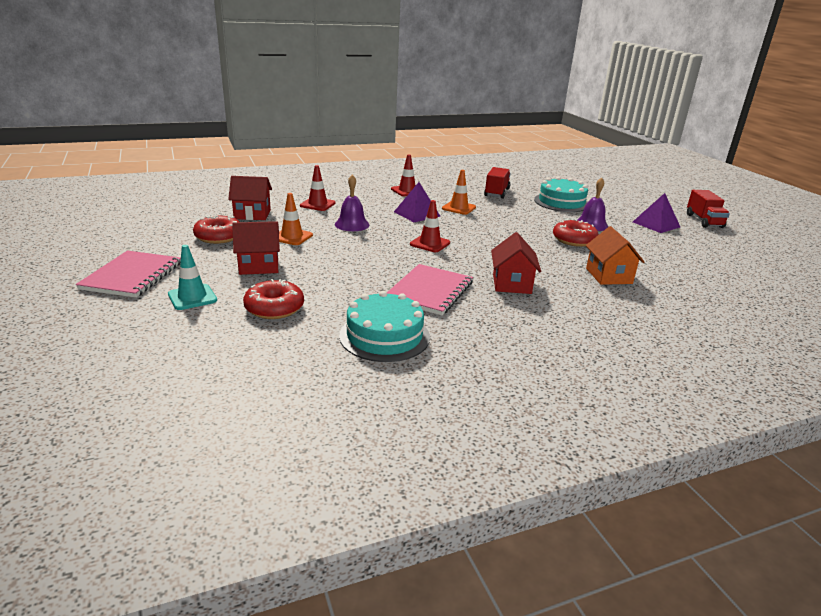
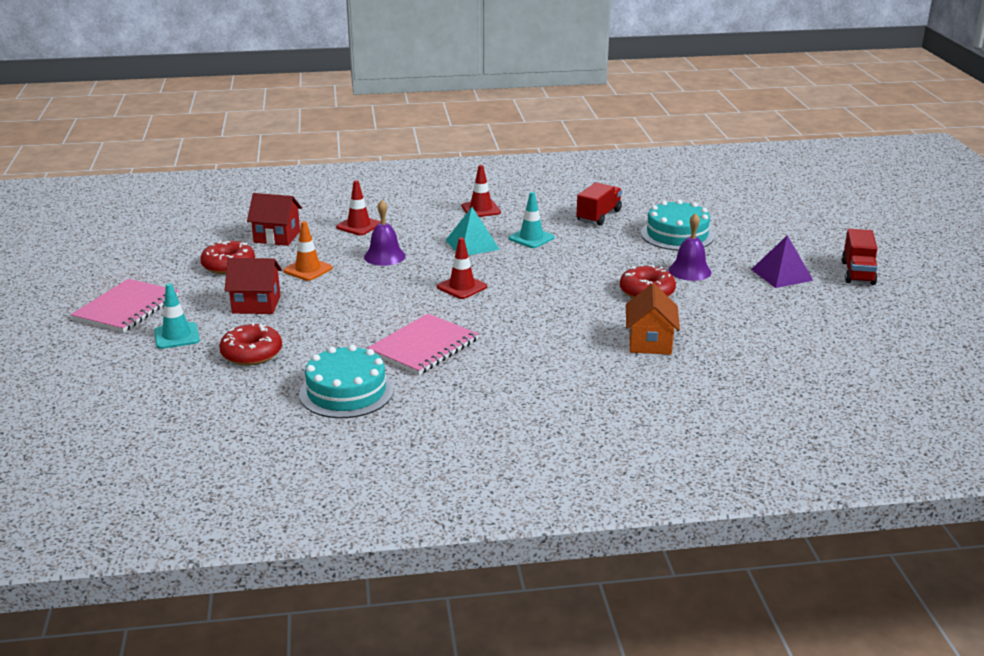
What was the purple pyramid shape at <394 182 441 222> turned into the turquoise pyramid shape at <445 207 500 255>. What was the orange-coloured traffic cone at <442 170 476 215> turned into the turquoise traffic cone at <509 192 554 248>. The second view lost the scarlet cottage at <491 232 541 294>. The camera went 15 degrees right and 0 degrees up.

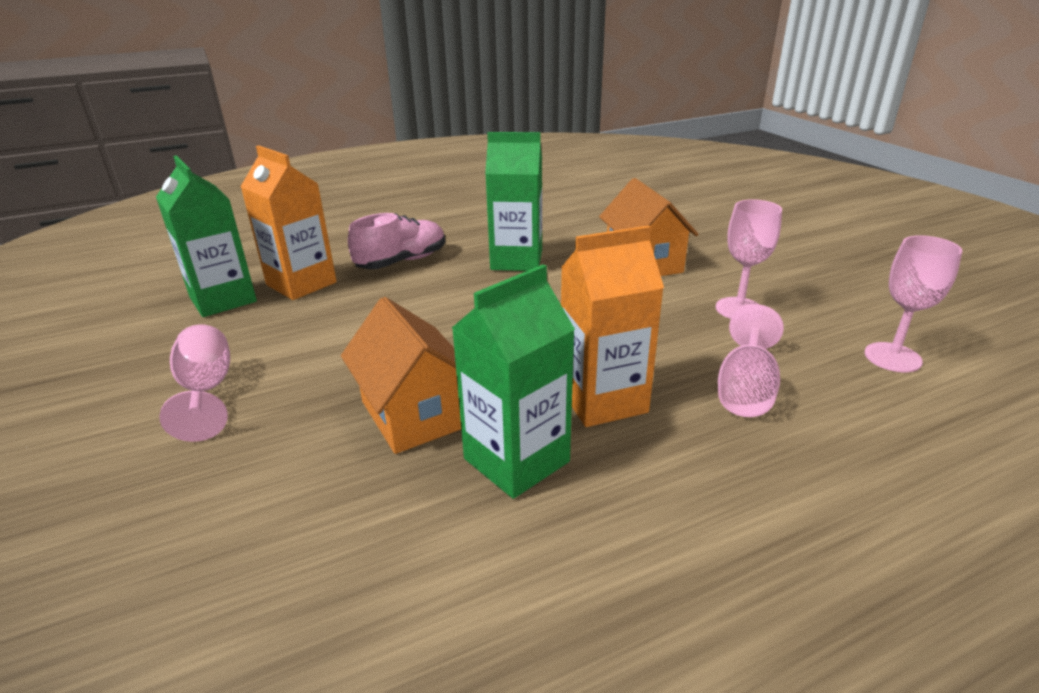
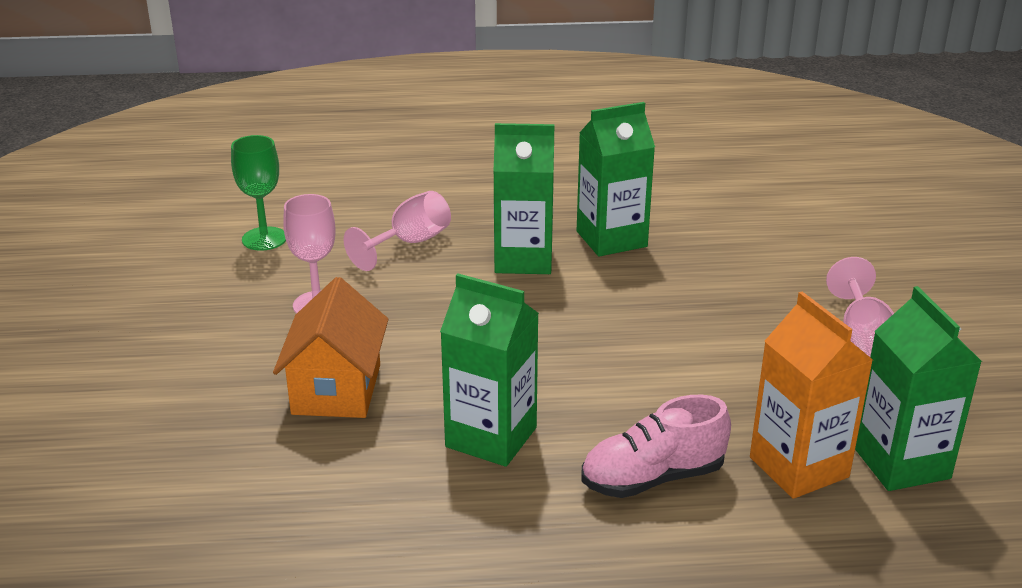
What was the rosy chalice at <864 235 962 372> turned into the green chalice at <231 135 286 251>. What was the orange-coloured milk carton at <561 225 664 427> turned into the green milk carton at <494 123 555 274>. The second view lost the orange-coloured cottage at <341 297 461 454>. The camera went 160 degrees left and 0 degrees up.

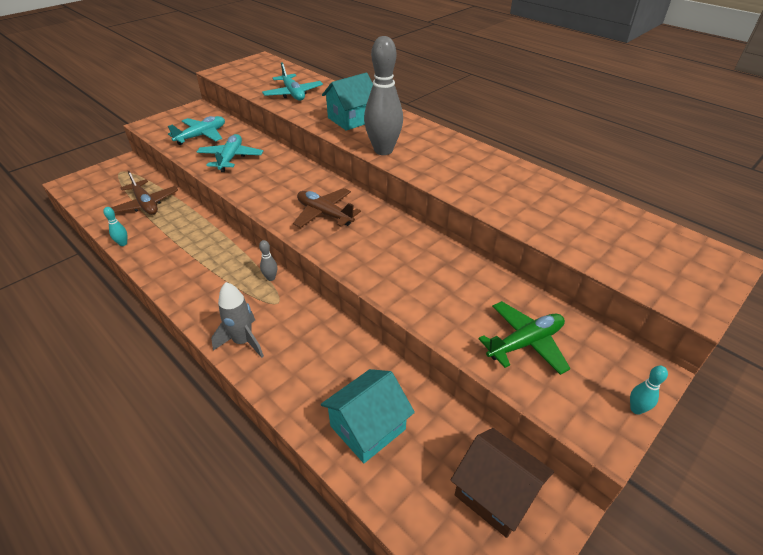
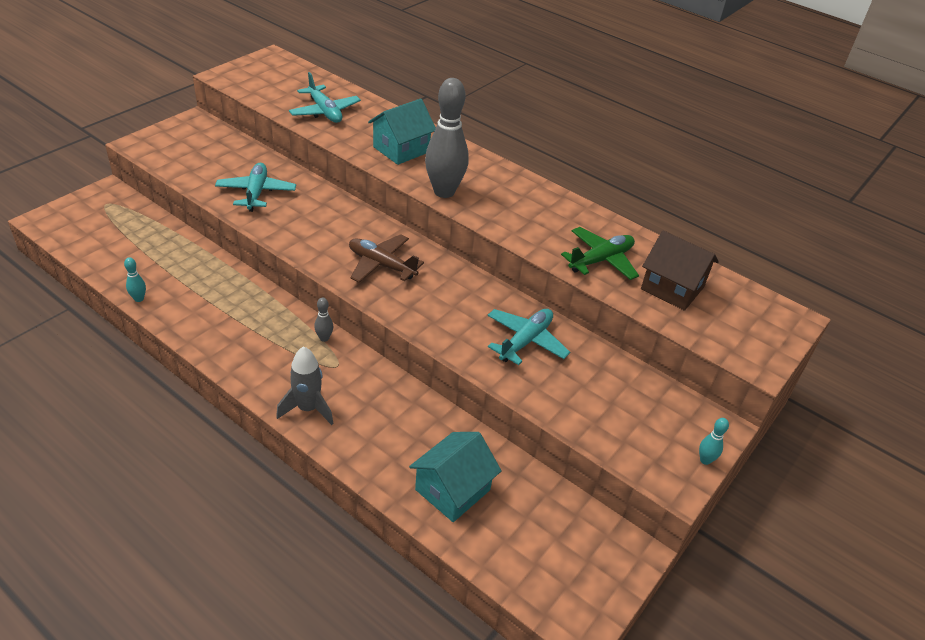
The turquoise plane ended up elsewhere, having gone from <168 116 225 145> to <488 309 570 365>. The green plane ended up elsewhere, having gone from <479 301 571 375> to <561 227 639 280>. The russet cottage ended up elsewhere, having gone from <451 428 554 538> to <641 230 719 311>. The second view lost the russet plane at <111 171 178 215>. The camera went 10 degrees left and 0 degrees up.

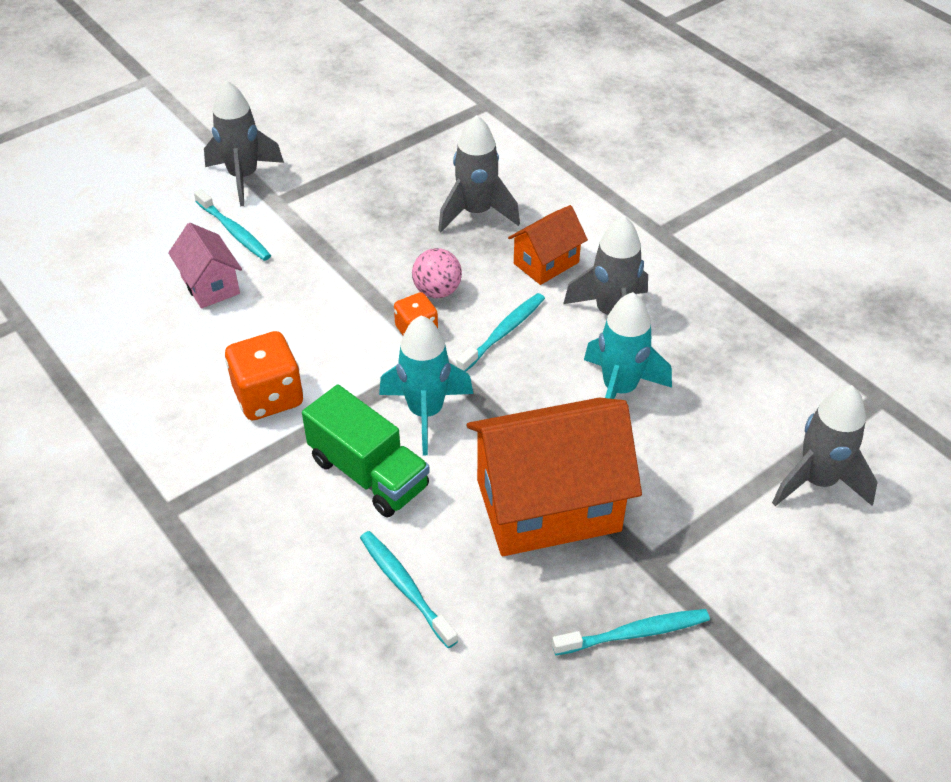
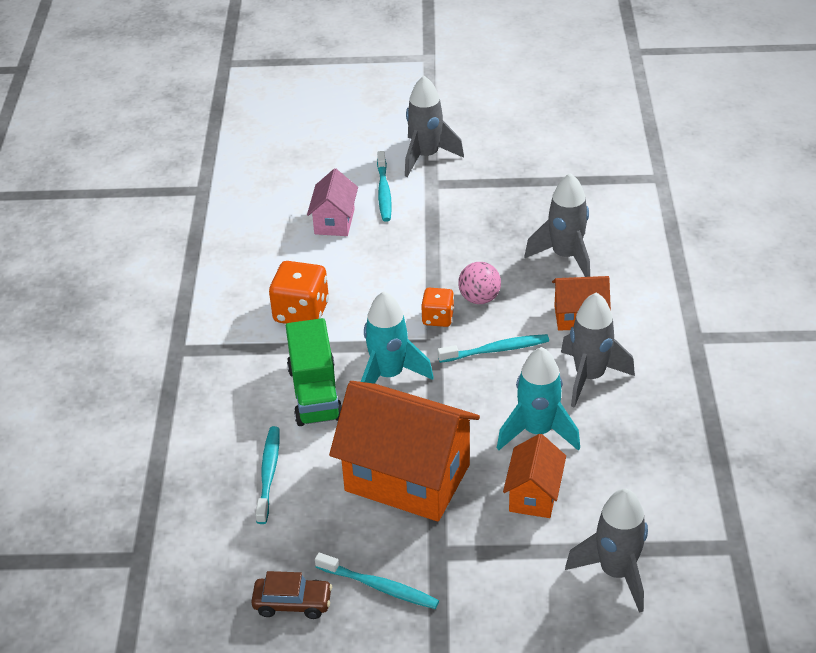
The second view gained the russet toy car at <251 571 332 619>. The second view gained the orange-coloured cottage at <503 434 566 518>. The camera went 40 degrees right and 5 degrees down.

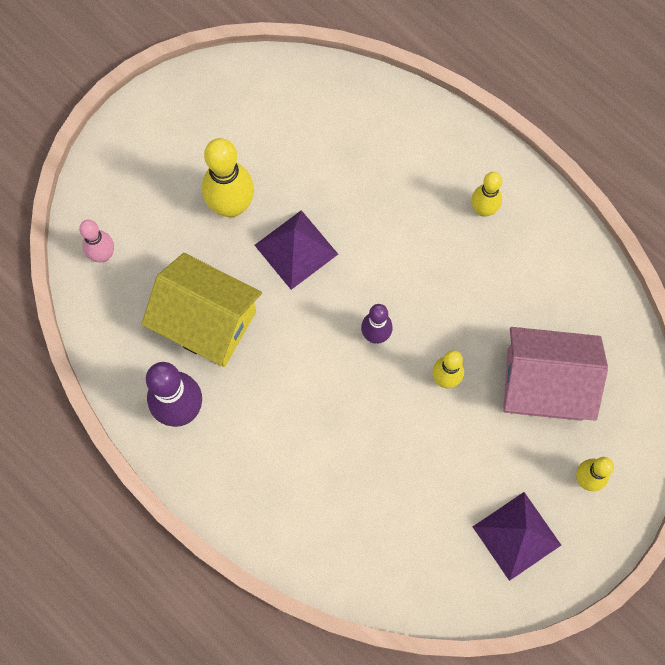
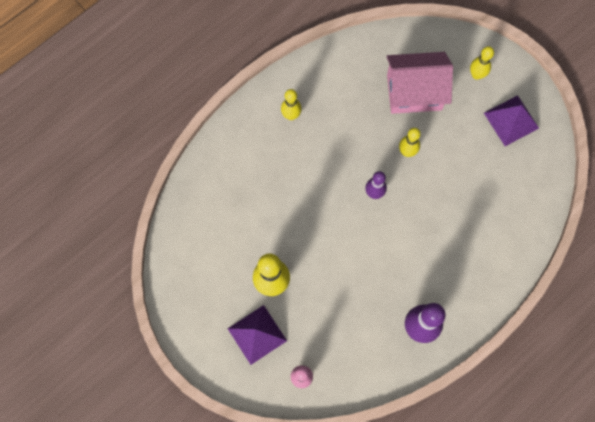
The purple pyramid shape ended up elsewhere, having gone from <255 210 338 290> to <228 305 287 365>. The rosy cottage at <503 327 608 421> ended up facing another way, 75 degrees clockwise from before. The second view lost the golden cottage at <142 253 262 367>. The camera went 85 degrees left and 0 degrees up.

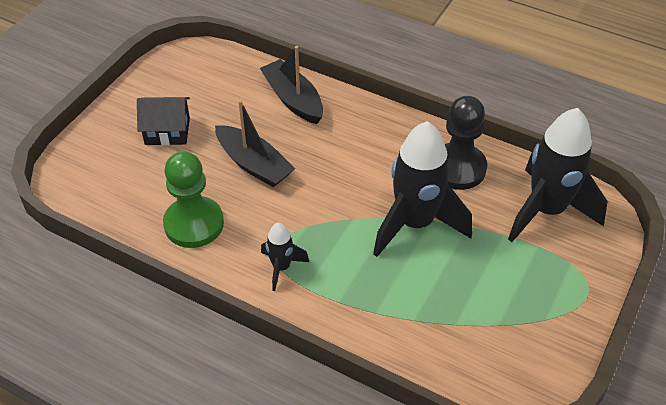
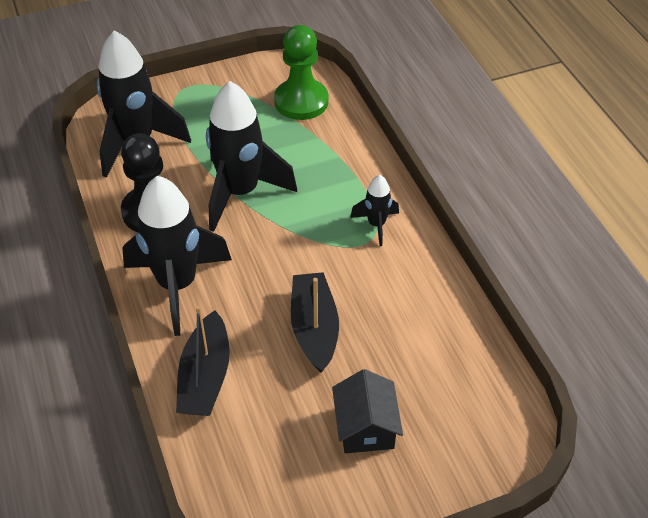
The second view gained the ebony spaceship at <122 176 232 336>. The green chess pawn ended up elsewhere, having gone from <163 151 224 248> to <274 25 328 120>. The ebony cottage at <137 97 190 145> ended up facing another way, 45 degrees clockwise from before. The camera went 140 degrees left and 0 degrees up.

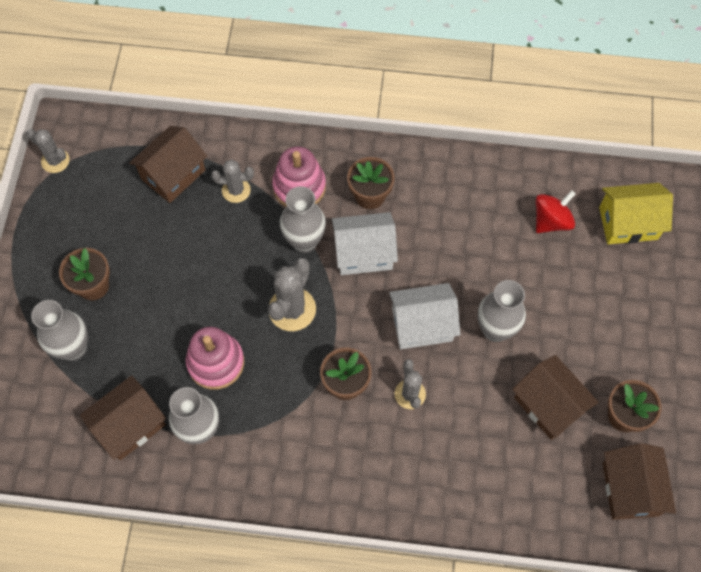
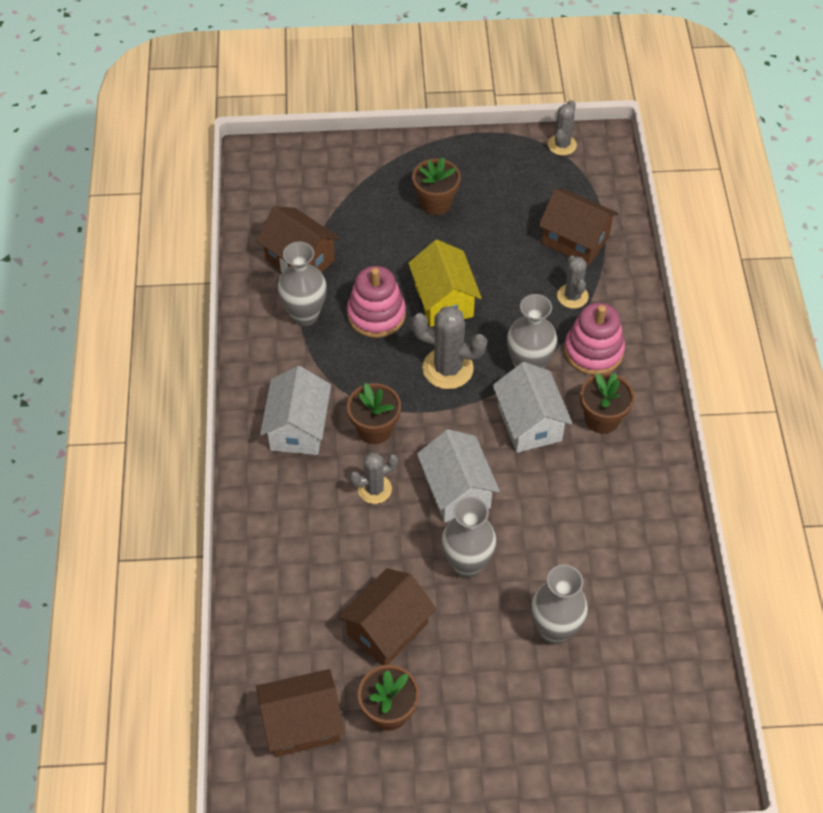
The second view gained the snow-white cottage at <260 366 331 455>. The golden cottage ended up elsewhere, having gone from <599 183 673 244> to <408 240 482 327>. The ash-grey vase ended up elsewhere, having gone from <31 300 88 361> to <531 565 588 644>. The second view lost the scarlet spinning top at <536 190 576 233>. The camera went 80 degrees right and 10 degrees down.

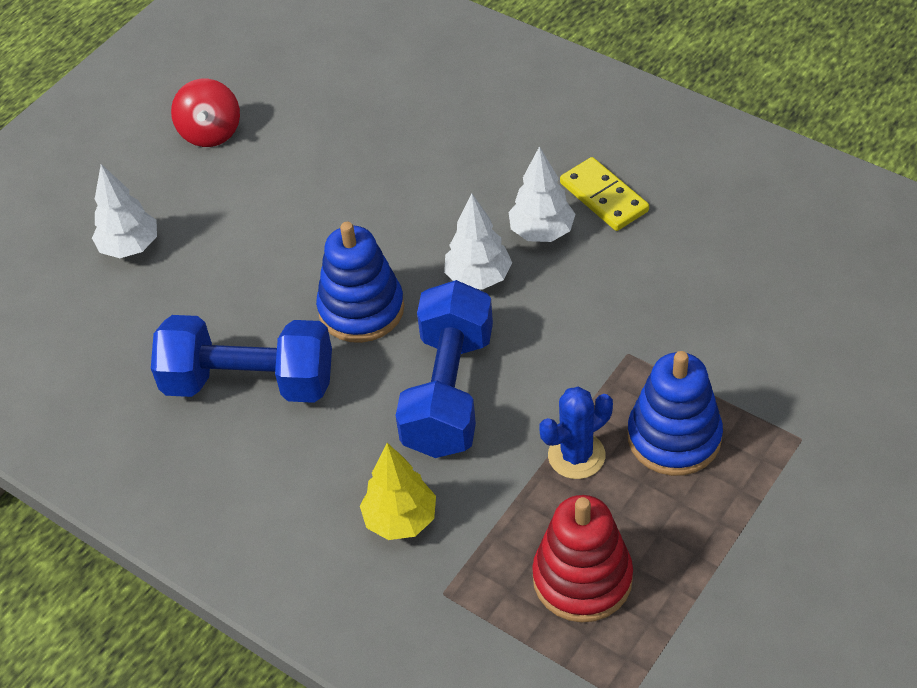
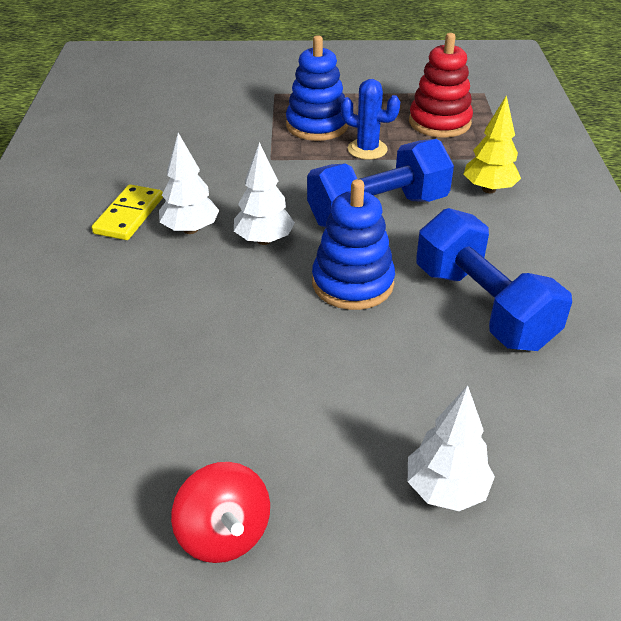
The scarlet spinning top at <171 79 240 147> ended up facing another way, 105 degrees clockwise from before. The camera went 130 degrees left and 10 degrees down.

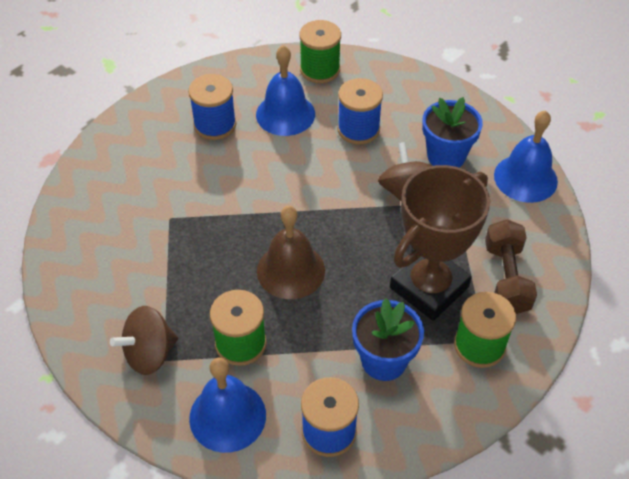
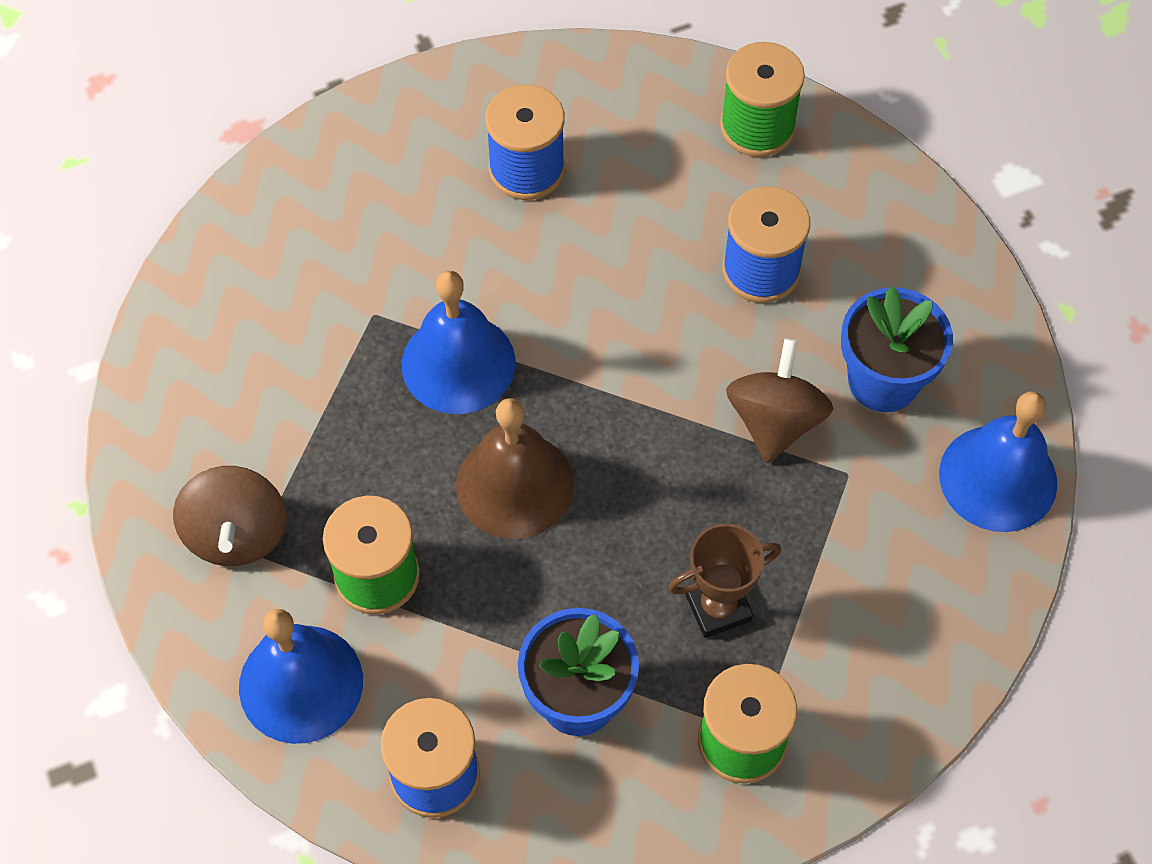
The russet spinning top at <110 306 178 375> ended up facing another way, 90 degrees counterclockwise from before. The royal blue bell ended up elsewhere, having gone from <256 45 315 136> to <402 271 515 414>. The size of the russet award cup at <390 165 490 321> changed by a factor of 0.52. The second view lost the russet hand weight at <485 219 537 314>. The camera went 25 degrees right and 10 degrees up.

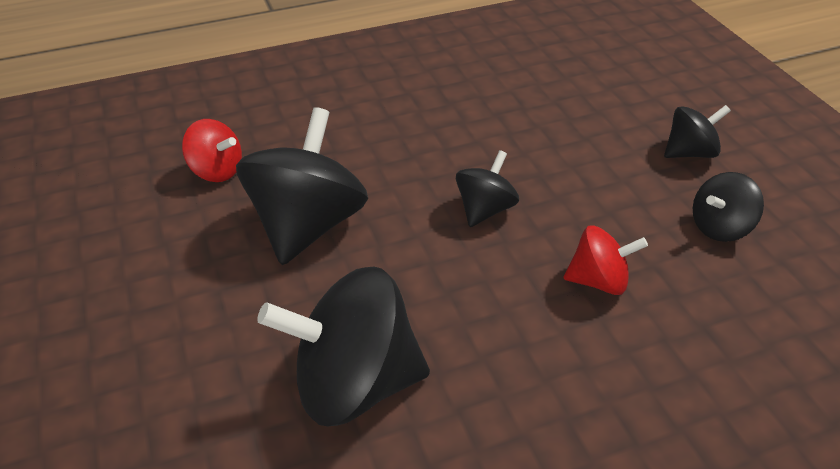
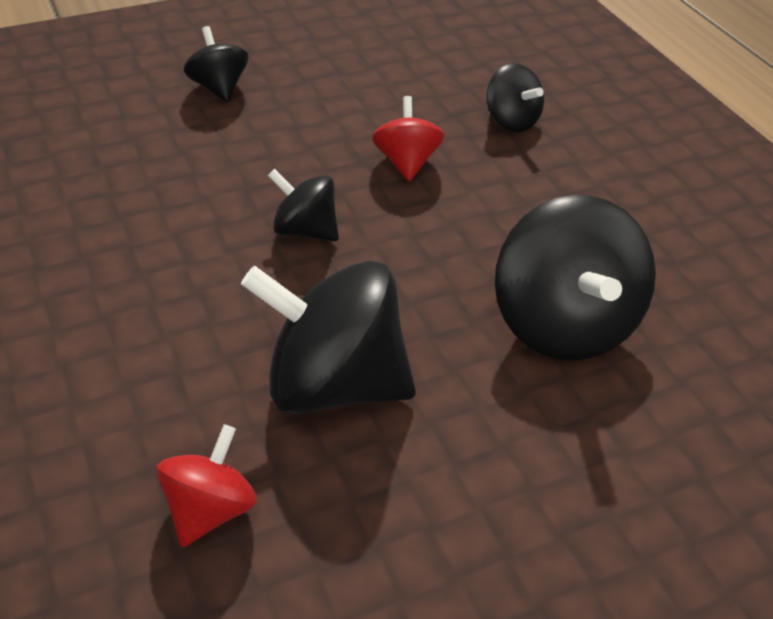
The ebony spinning top ended up elsewhere, having gone from <693 172 764 242> to <487 63 544 132>. The camera went 95 degrees left and 0 degrees up.

